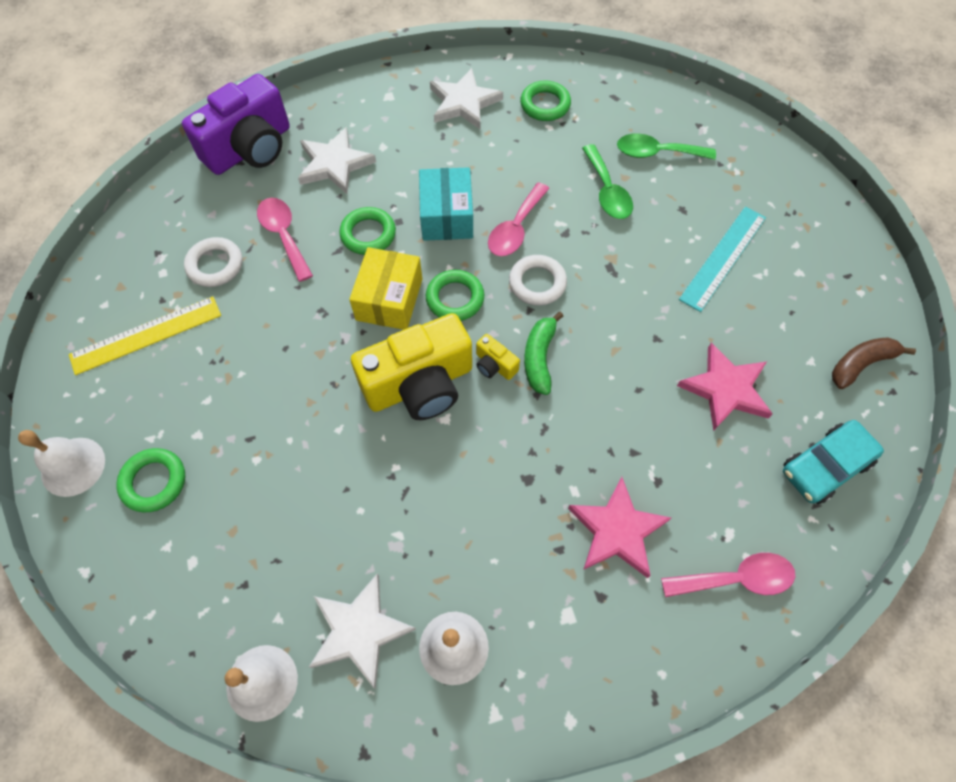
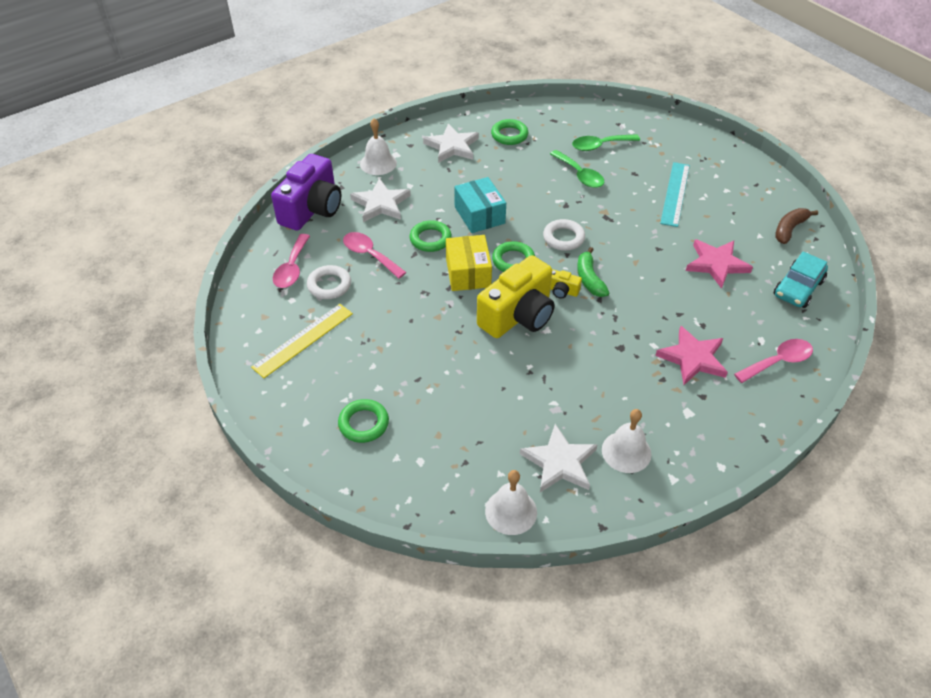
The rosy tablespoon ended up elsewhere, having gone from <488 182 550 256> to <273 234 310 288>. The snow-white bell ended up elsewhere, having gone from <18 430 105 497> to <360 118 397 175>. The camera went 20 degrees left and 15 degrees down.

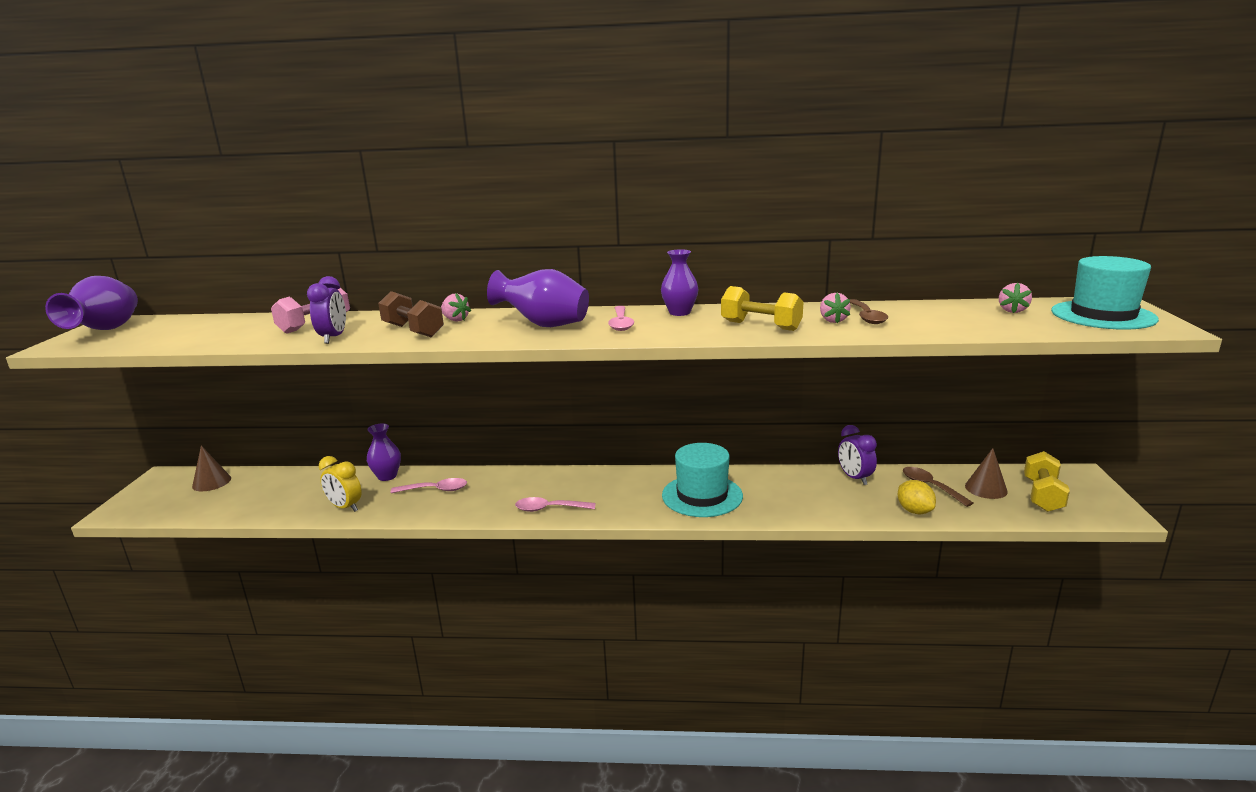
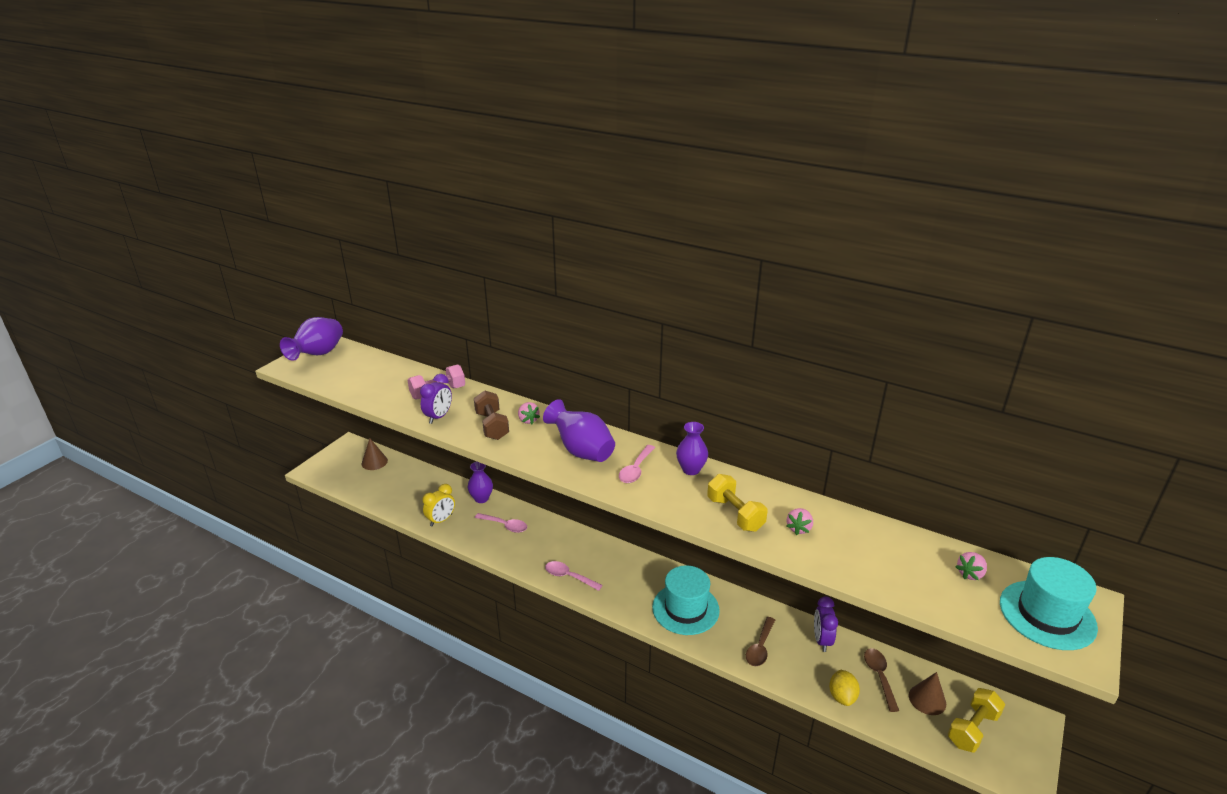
The golden clock at <319 456 362 512> ended up facing another way, 105 degrees counterclockwise from before. The russet tablespoon ended up elsewhere, having gone from <850 299 888 324> to <746 617 775 666>. The camera went 25 degrees right and 10 degrees up.

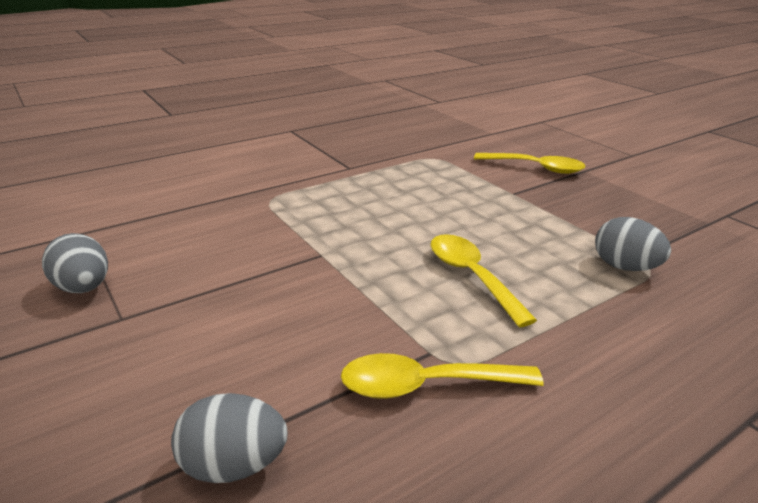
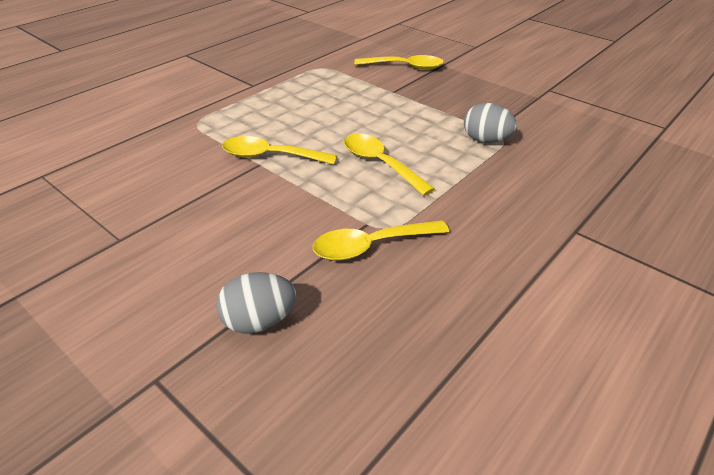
The second view gained the golden tablespoon at <222 136 337 165>. The second view lost the ash-grey toy egg at <42 233 108 293>. The camera went 15 degrees left and 10 degrees up.

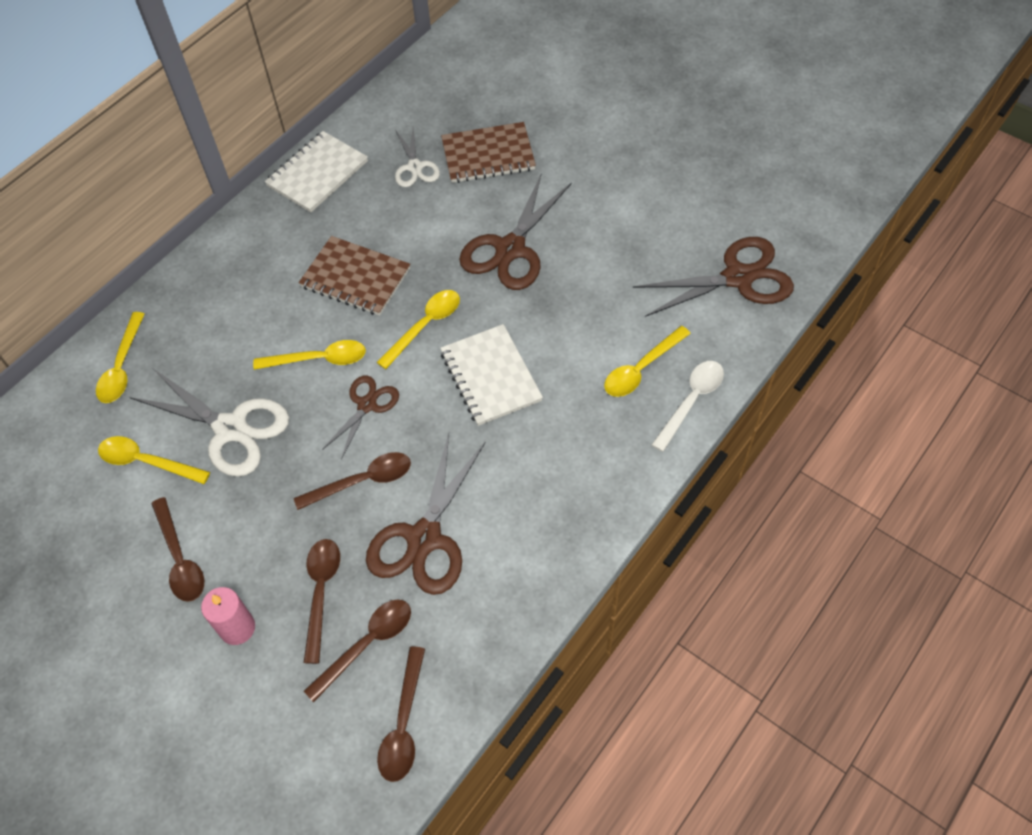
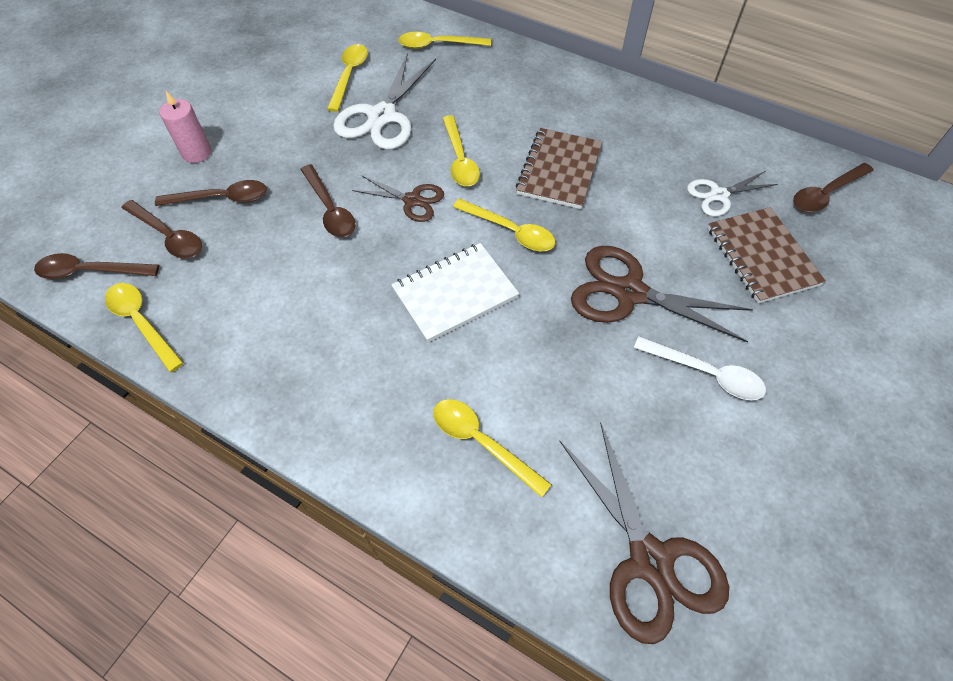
The second view gained the golden tablespoon at <105 283 184 372>. The snow-white tablespoon ended up elsewhere, having gone from <651 361 724 452> to <634 336 766 400>. The russet tablespoon ended up elsewhere, having gone from <151 497 204 602> to <793 163 874 212>. The second view lost the snow-white notebook at <265 131 368 212>. The second view lost the russet scissors at <366 433 486 595>. The camera went 80 degrees right and 0 degrees up.

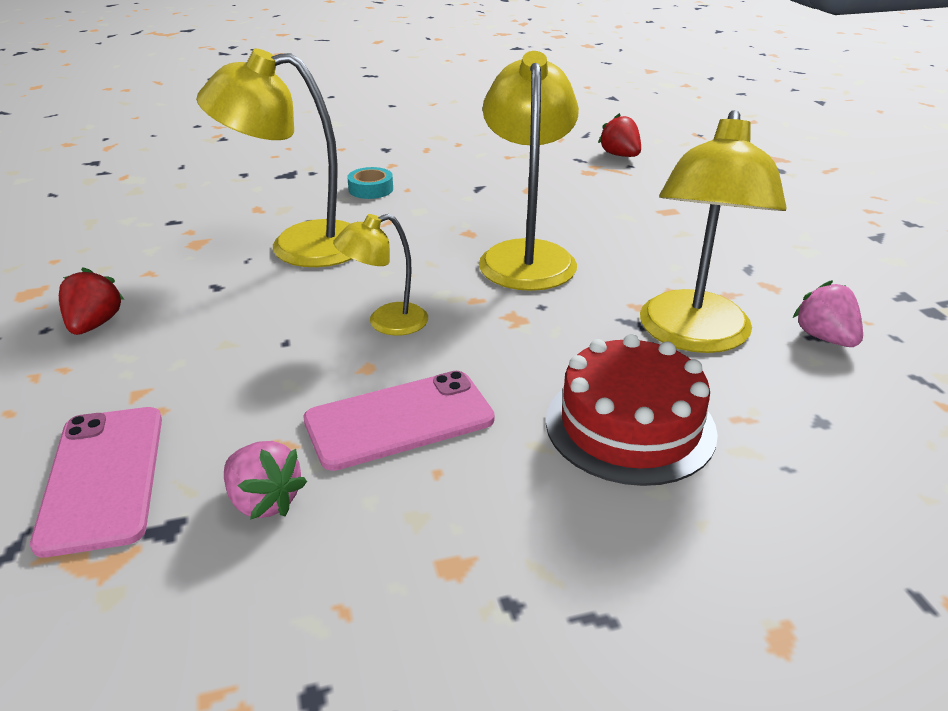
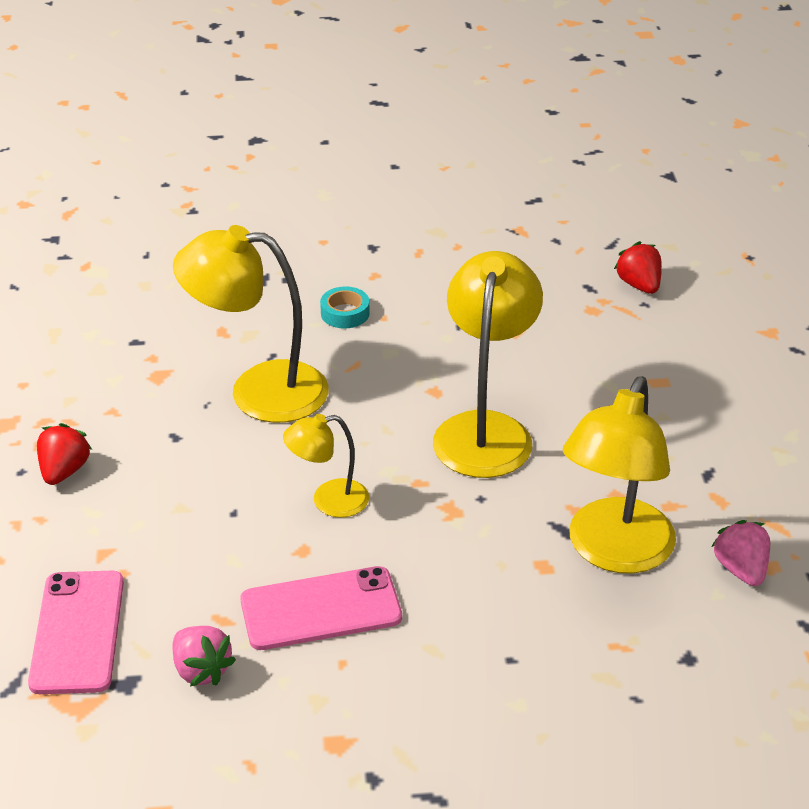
The second view lost the scarlet cake at <546 334 718 486>. The camera went 10 degrees right and 5 degrees up.

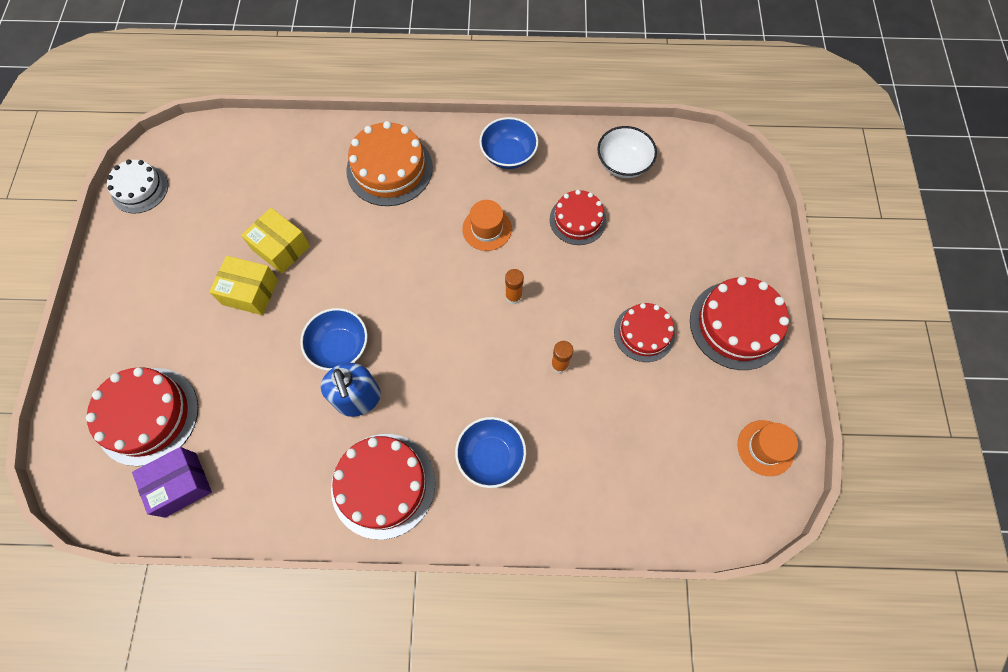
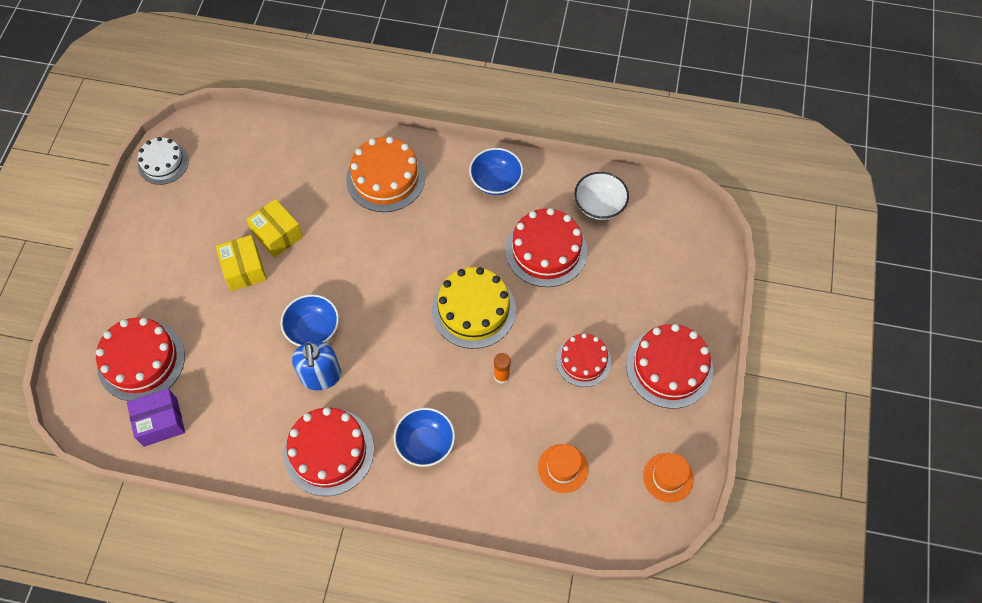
The golden box at <209 256 278 315> ended up facing another way, 45 degrees clockwise from before. Where the orange-coloured glue stood at <505 269 524 304>, the golden cake came to stand at <432 267 516 349>. The size of the scarlet cake at <550 190 606 245> changed by a factor of 1.57. The orange-coloured tall hat ended up elsewhere, having gone from <462 200 512 251> to <538 444 588 493>. The camera went 10 degrees right and 5 degrees down.

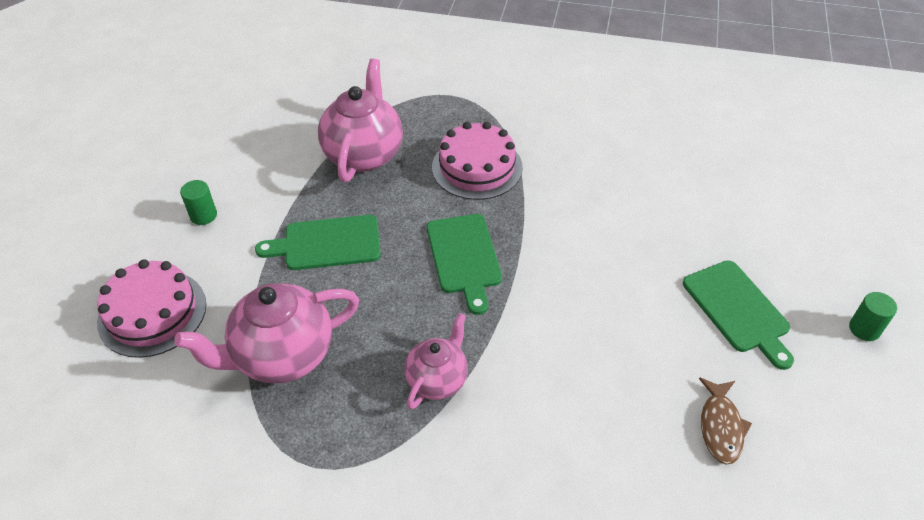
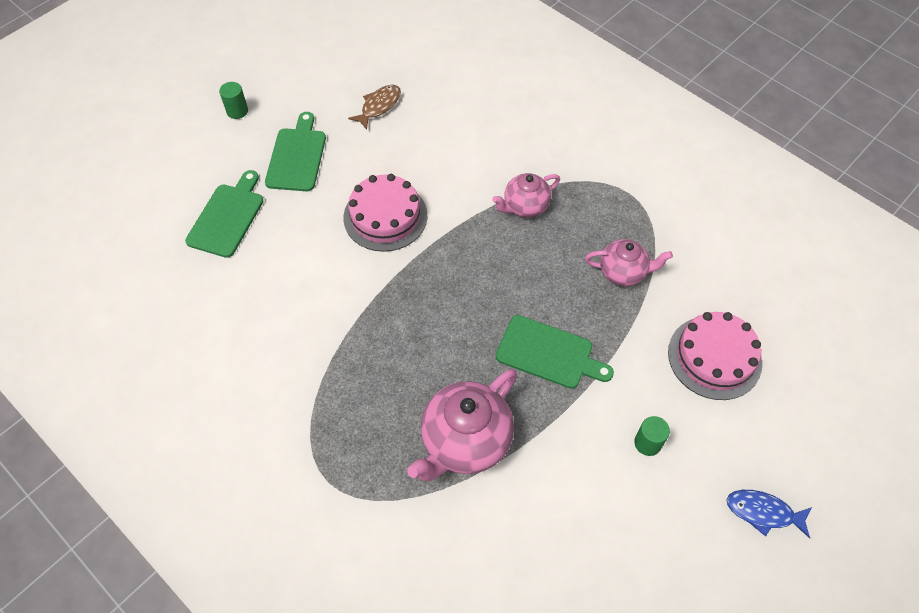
The green cutting board ended up elsewhere, having gone from <427 214 502 315> to <185 170 263 258>. The rosy cake ended up elsewhere, having gone from <432 122 523 200> to <343 174 427 252>. The size of the rosy china teapot at <174 283 359 384> changed by a factor of 0.60. The second view gained the royal blue fish figure at <726 490 812 538>. The camera went 150 degrees left and 10 degrees up.

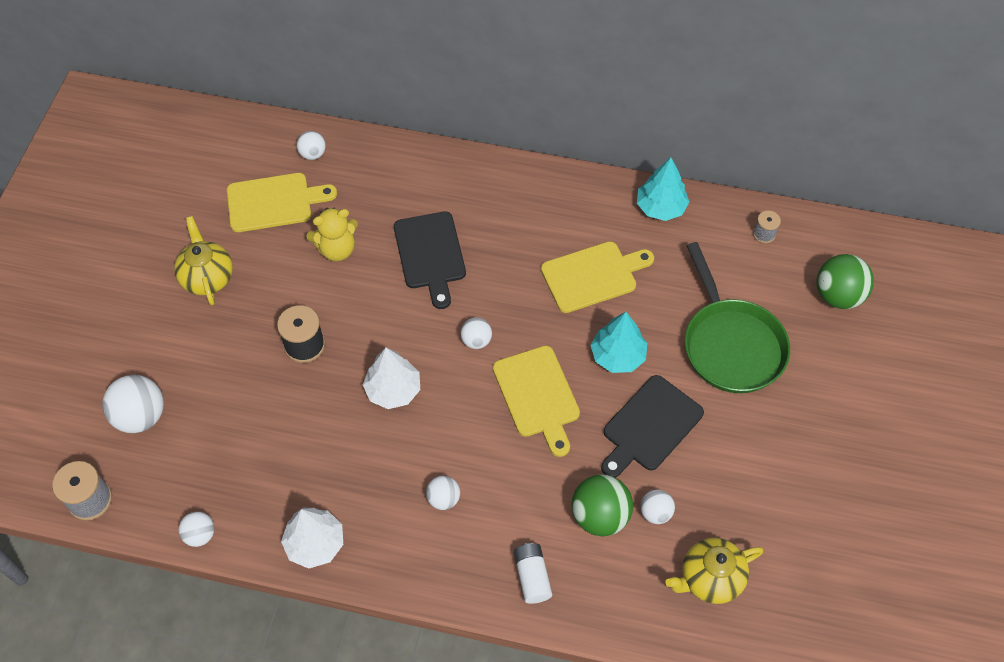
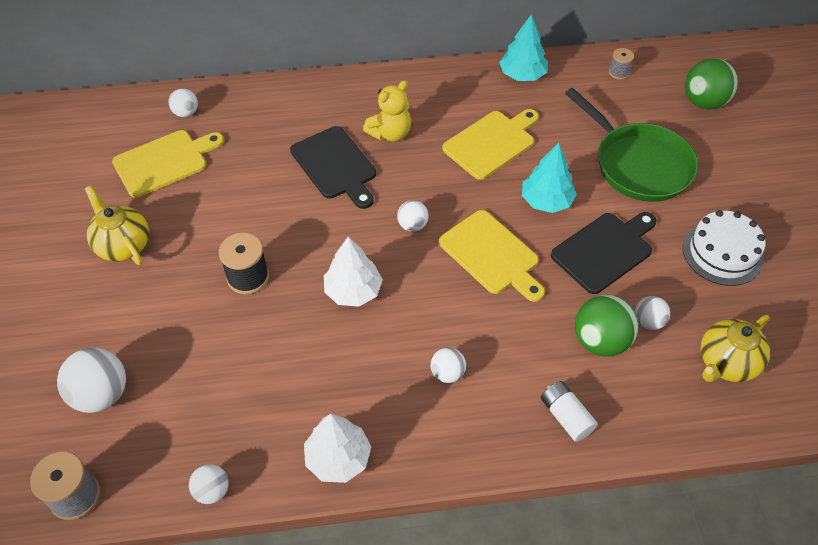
The golden teddy bear ended up elsewhere, having gone from <306 208 358 261> to <363 80 411 142>. The ebony cutting board at <601 375 704 478> ended up facing another way, 150 degrees counterclockwise from before. The second view gained the snow-white cake at <683 210 765 286>. The camera went 20 degrees left and 5 degrees down.

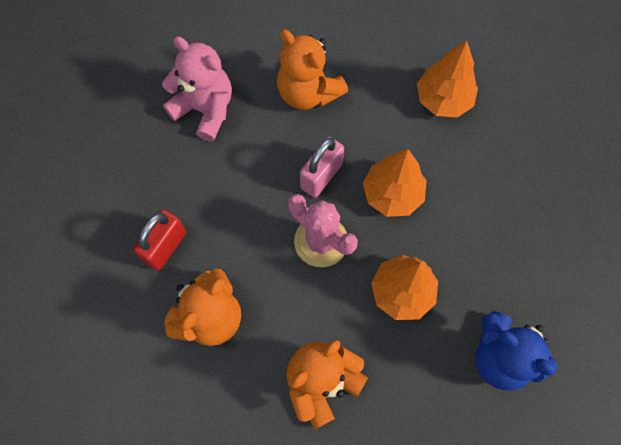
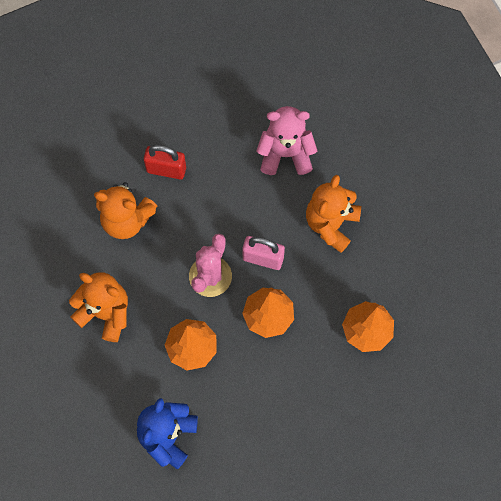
The rosy teddy bear at <162 37 232 141> ended up facing another way, 105 degrees counterclockwise from before. The camera went 70 degrees right and 0 degrees up.

